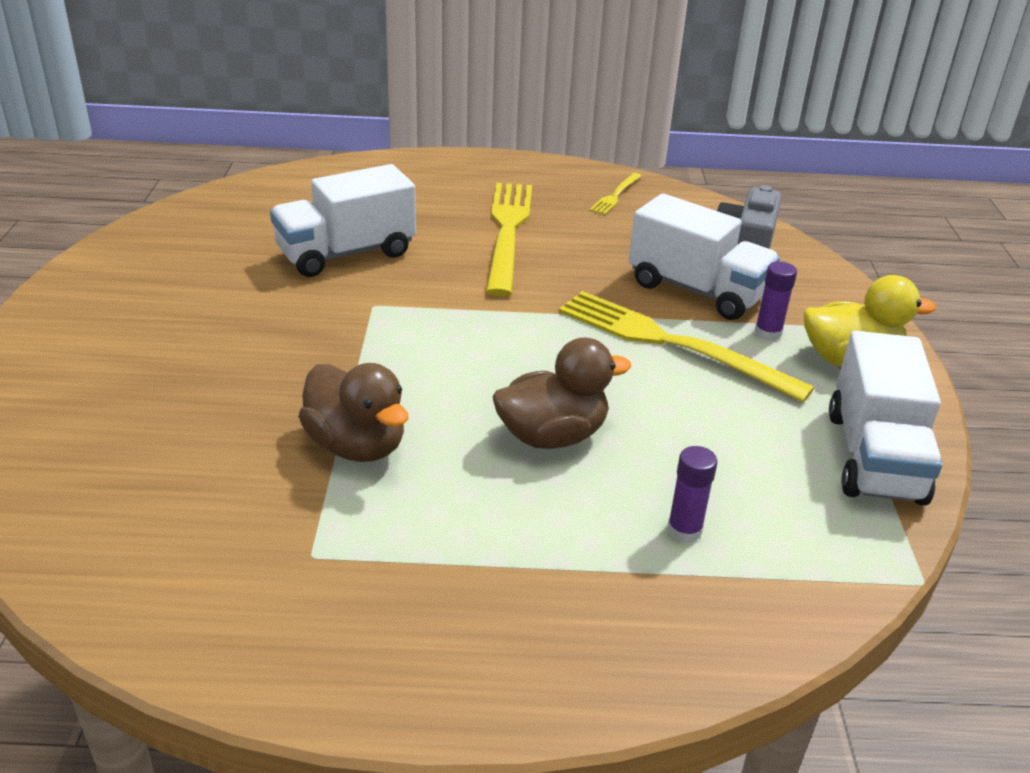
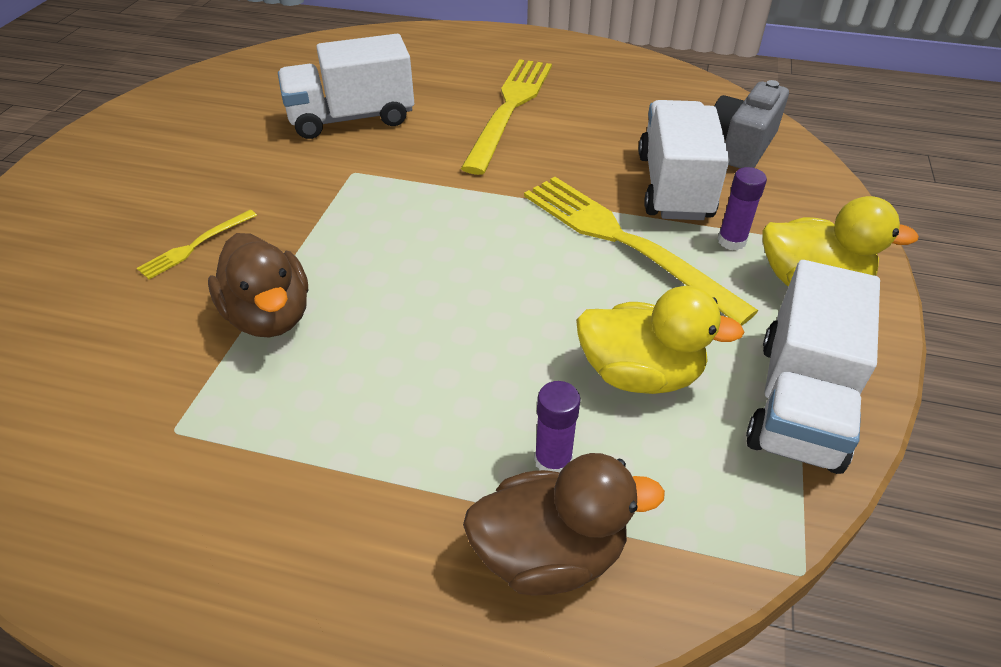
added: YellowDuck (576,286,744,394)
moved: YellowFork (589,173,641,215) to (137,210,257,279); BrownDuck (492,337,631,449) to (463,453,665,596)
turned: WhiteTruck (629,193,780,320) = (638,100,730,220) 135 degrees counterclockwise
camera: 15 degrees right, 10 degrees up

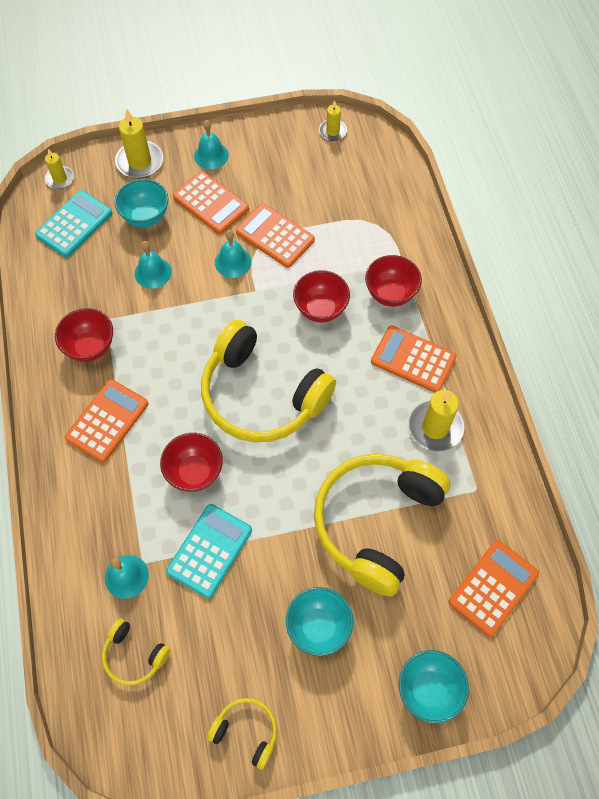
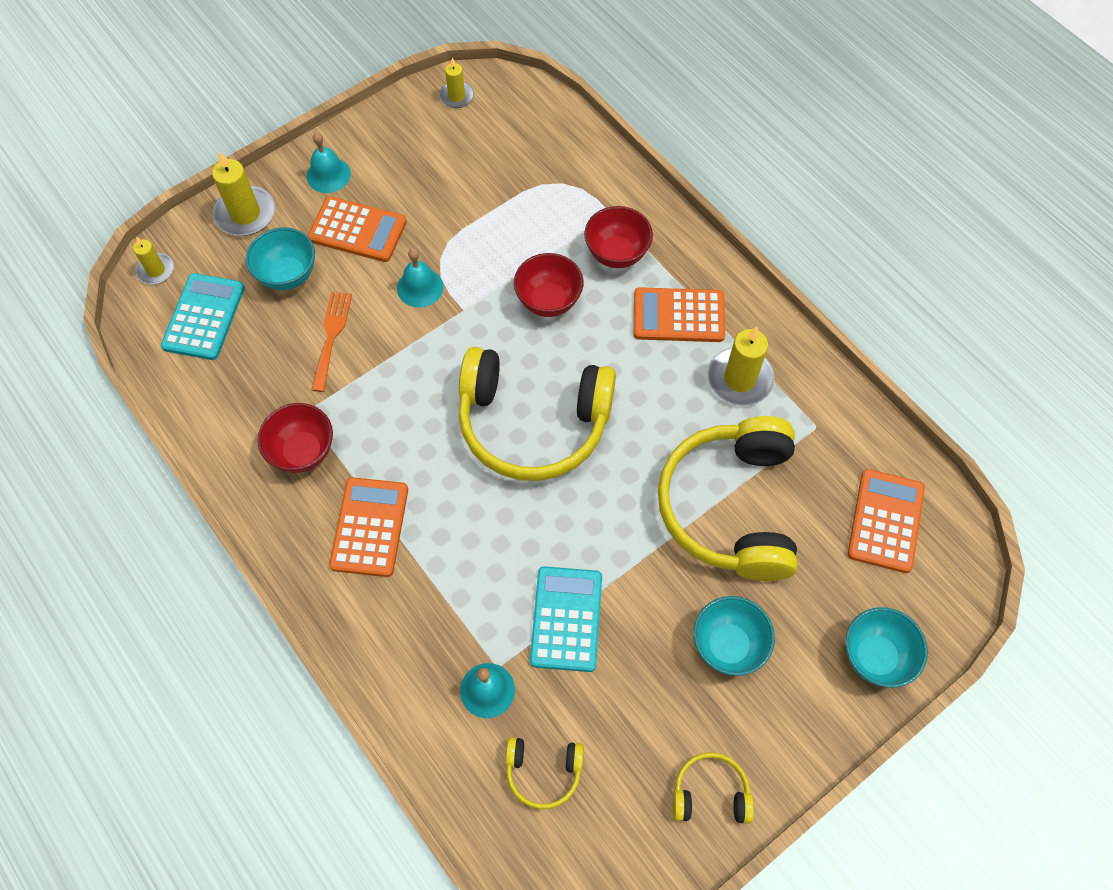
removed: RedBowl (160,433,223,492); OrangeCalculator (236,203,315,268)
replaced: TurquoiseBell (134,241,172,289) to OrangeFork (311,292,352,392)
camera: 25 degrees left, 0 degrees up

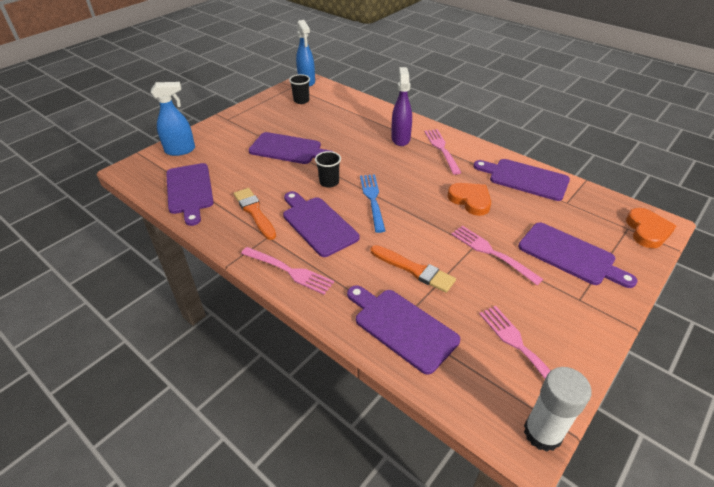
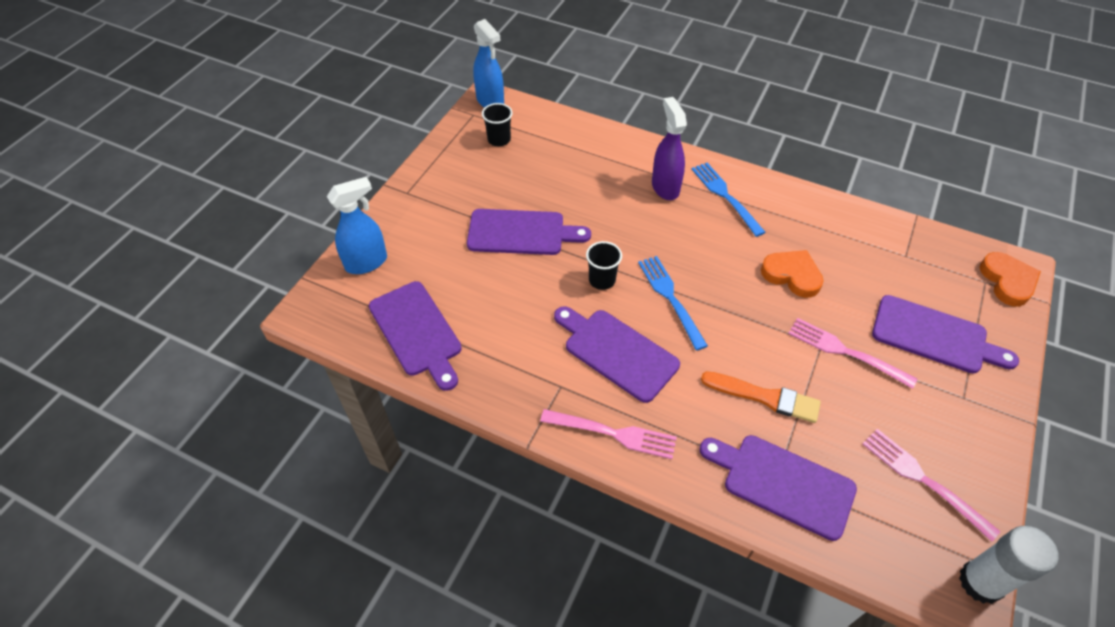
removed: OrangeBrush (234,188,276,240); PurpleCuttingBoard (473,159,570,201)
recoloured: PinkFork (424,129,462,175) to BlueFork (691,163,766,237)
camera: 15 degrees left, 10 degrees up

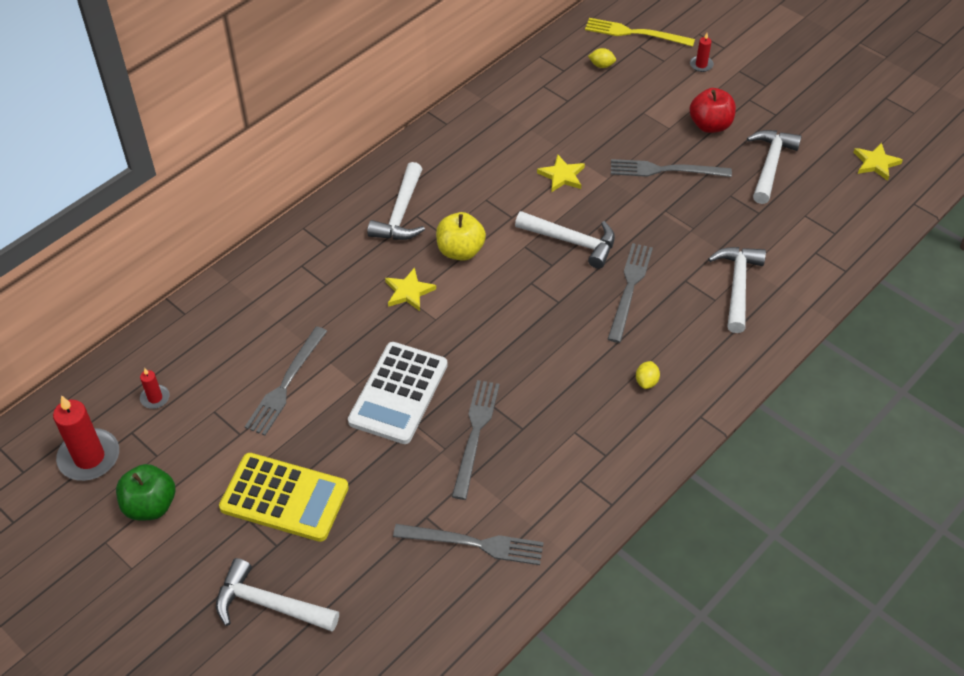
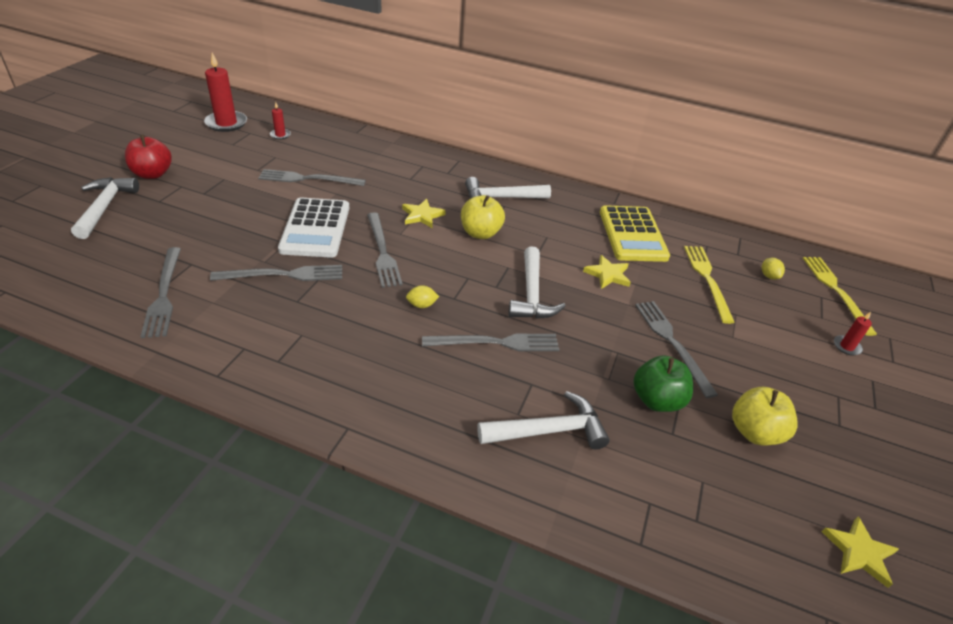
added: GreyFork (367,212,403,288); YellowFork (684,246,735,324)
moved: RedApple (690,88,736,133) to (125,135,172,179); YellowLemon (636,361,660,389) to (406,285,439,308); YellowCalculator (219,453,349,542) to (600,205,670,262); GreenApple (116,464,175,520) to (634,355,693,412)
replaced: WhiteHammer (747,130,802,204) to YellowApple (732,387,798,446)
turned: WhiteCalculator (348,342,448,444) = (278,197,349,258) 90 degrees counterclockwise
camera: 65 degrees right, 10 degrees down

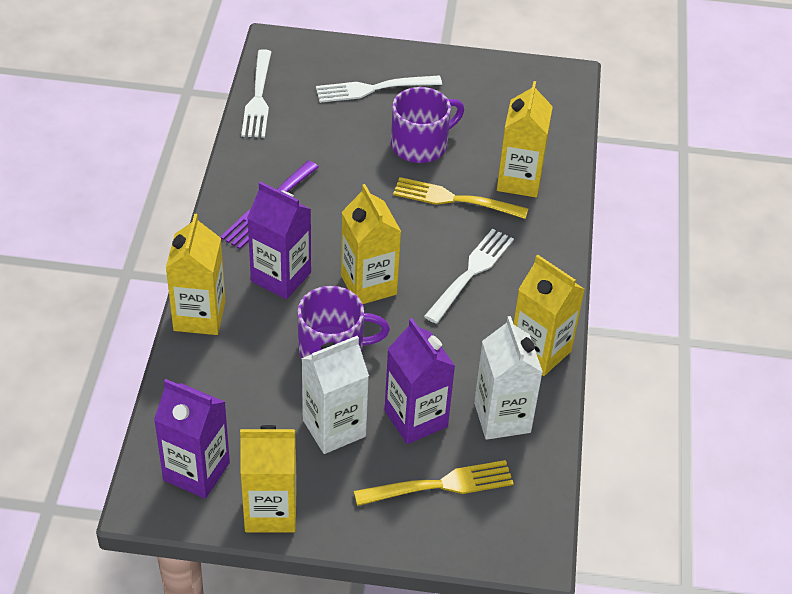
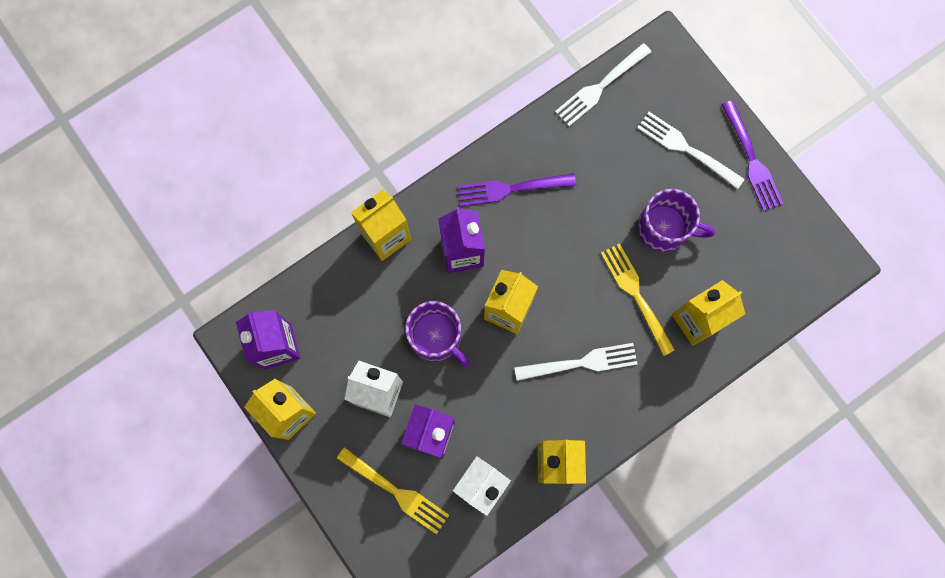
added: PurpleFork (722,100,784,211)
camera: 50 degrees right, 30 degrees up

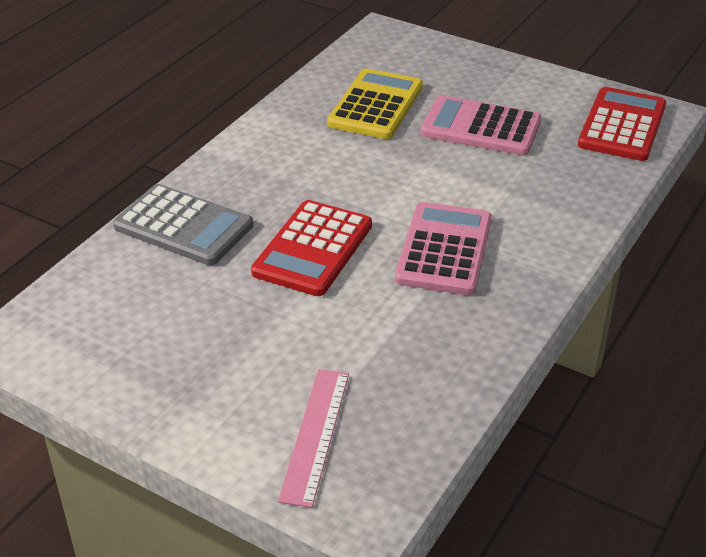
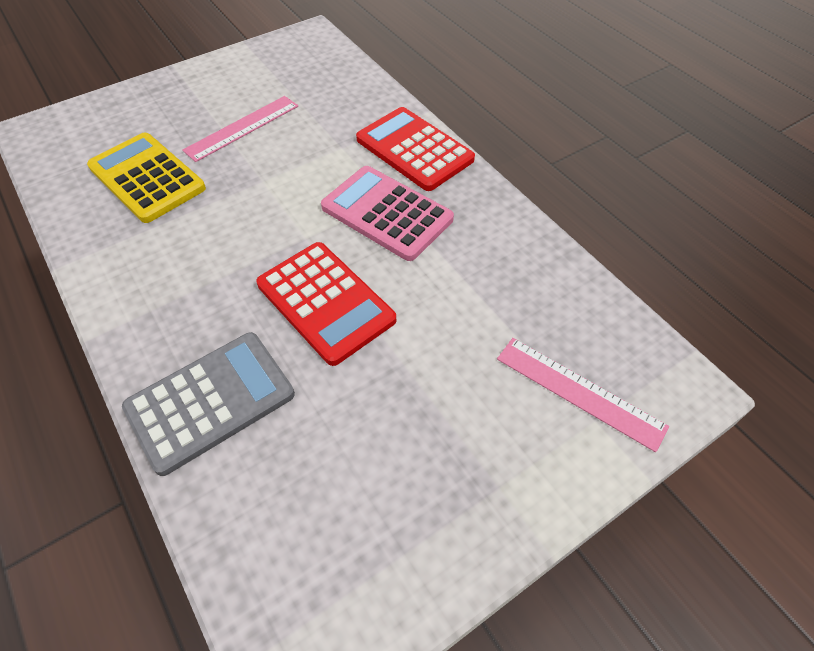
moved: RedCalculator (578,87,666,161) to (356,107,475,191)
replaced: PinkCalculator (421,95,541,155) to PinkRuler (182,96,298,162)
camera: 65 degrees left, 15 degrees up

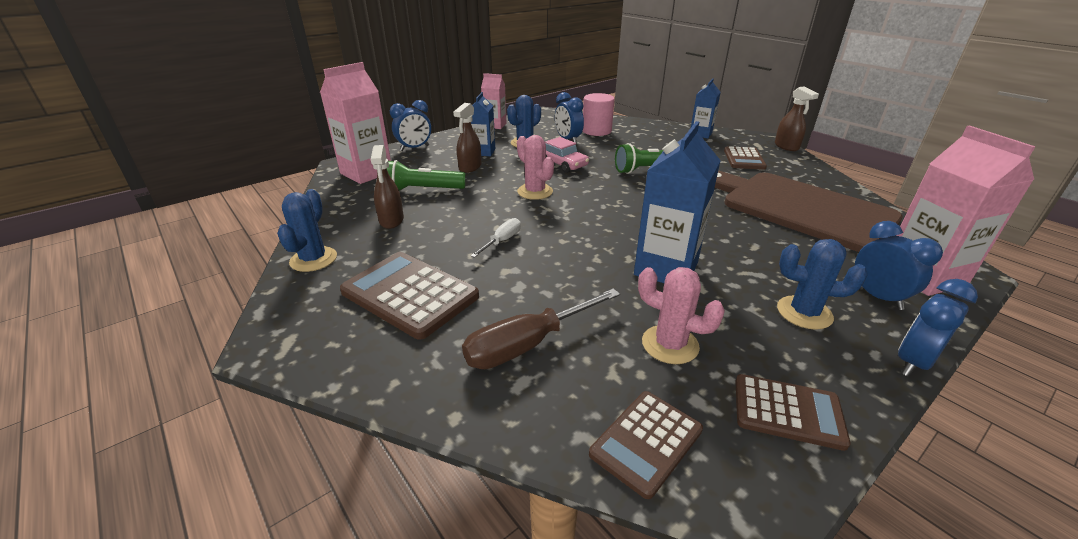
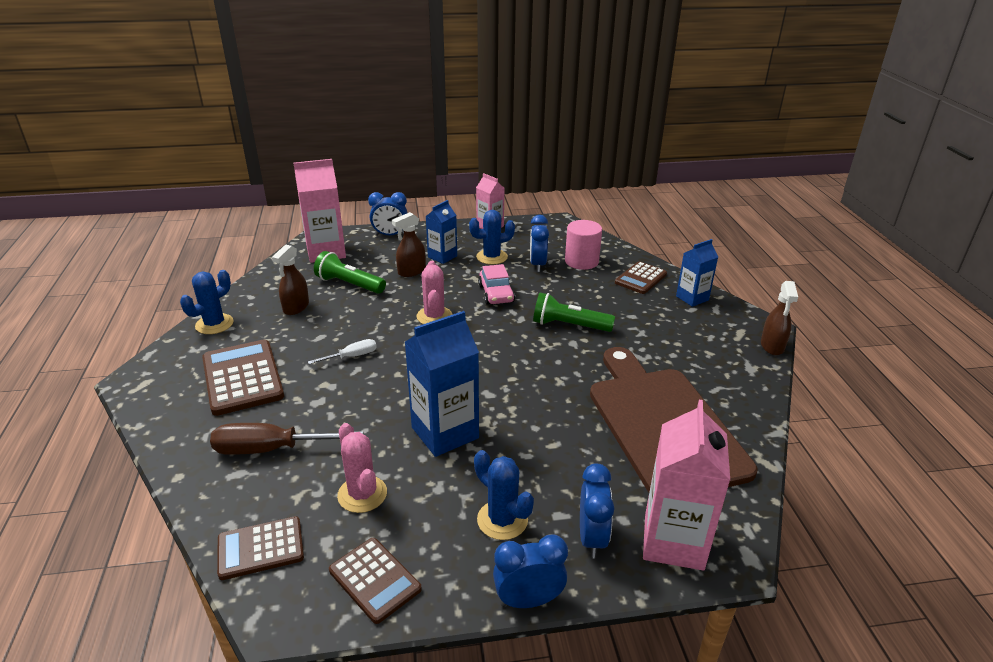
moved: BrownCalculator (724,146,767,170) to (615,261,667,294)
camera: 30 degrees right, 0 degrees up

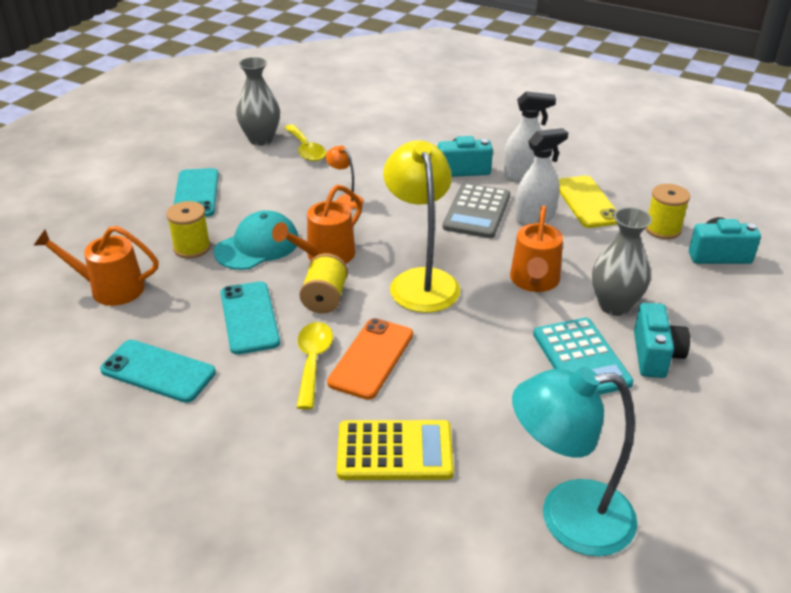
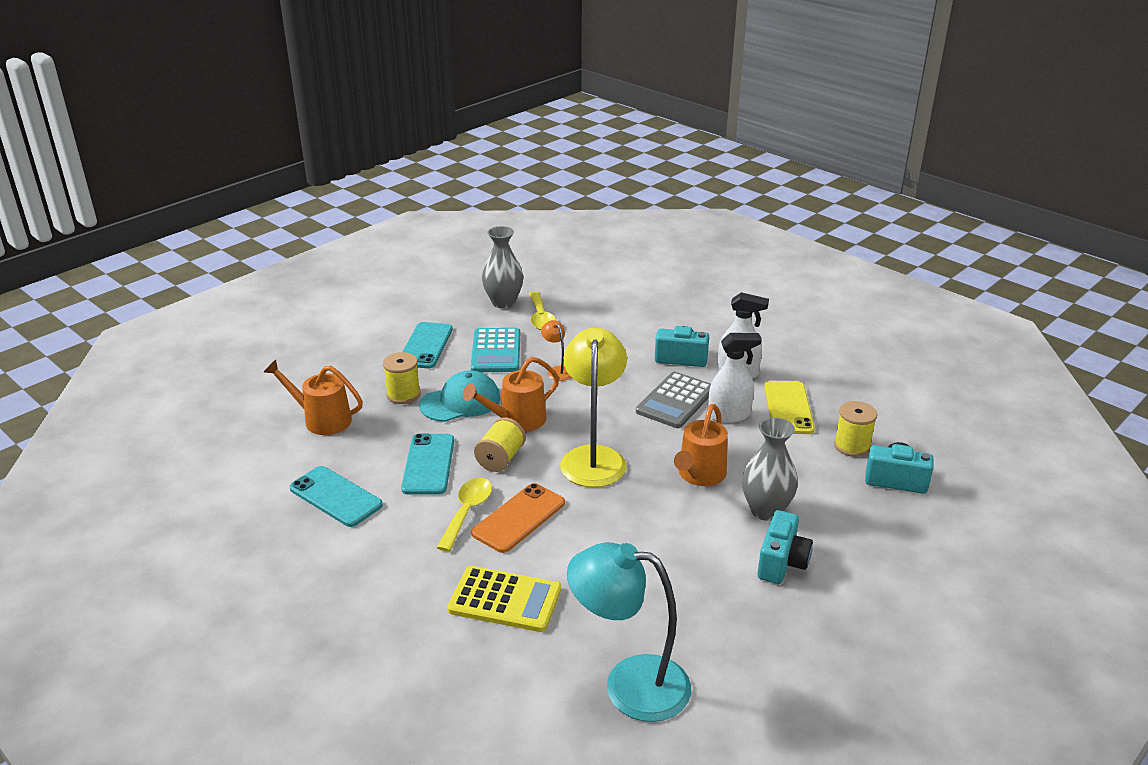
moved: TurquoiseCalculator (533,318,634,395) to (471,328,520,372)
camera: 15 degrees right, 5 degrees down

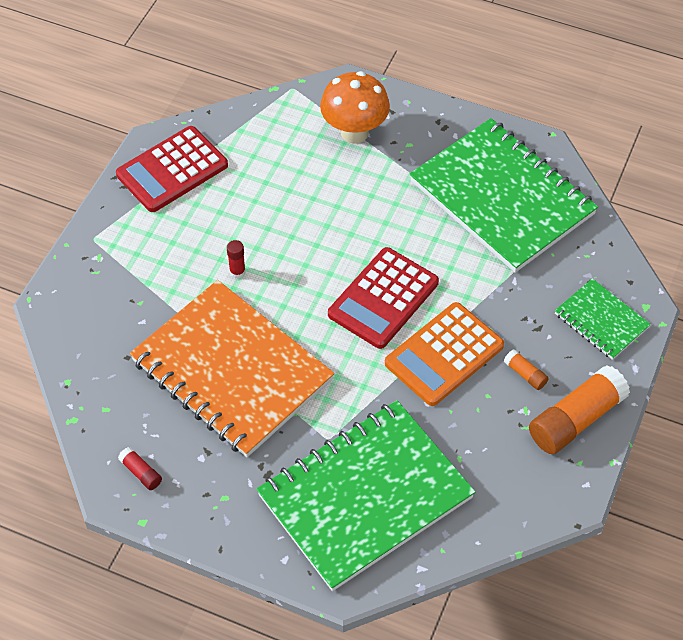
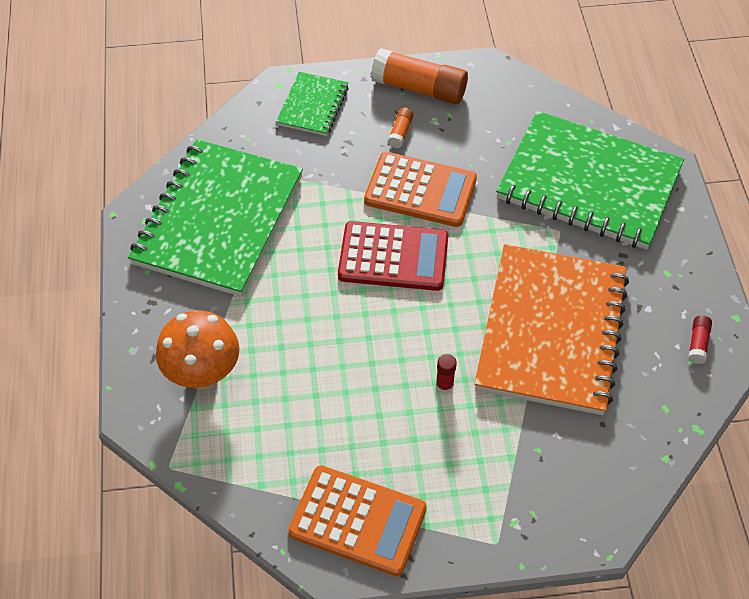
recoloured: RedCalculator (116,126,228,212) to OrangeCalculator (288,465,427,576)
camera: 120 degrees left, 0 degrees up

